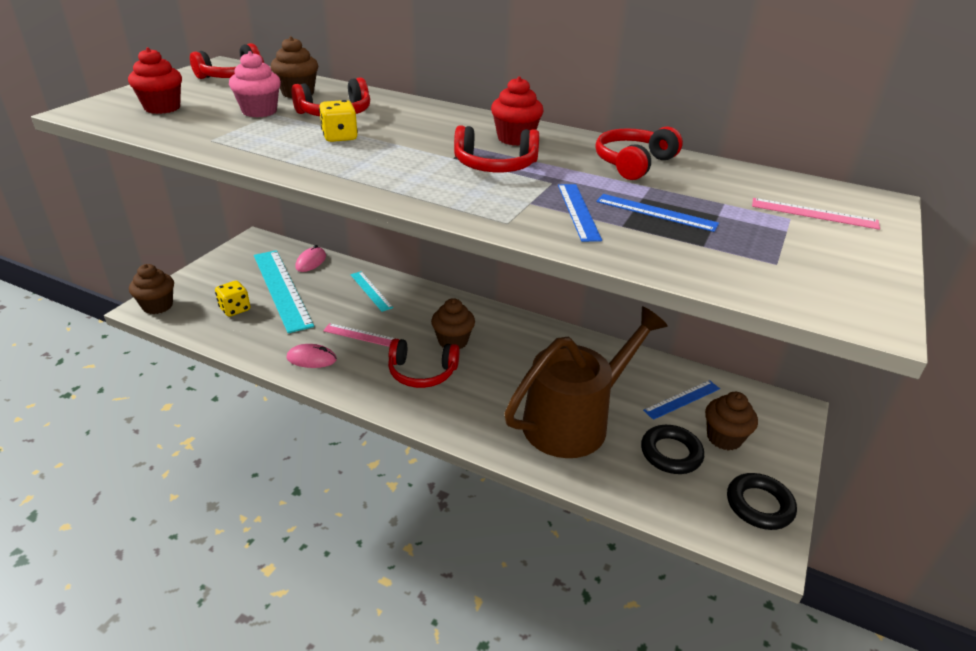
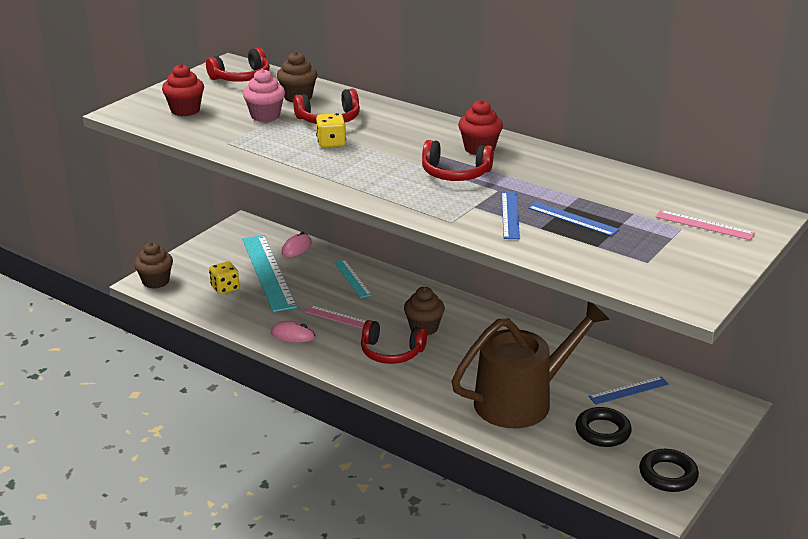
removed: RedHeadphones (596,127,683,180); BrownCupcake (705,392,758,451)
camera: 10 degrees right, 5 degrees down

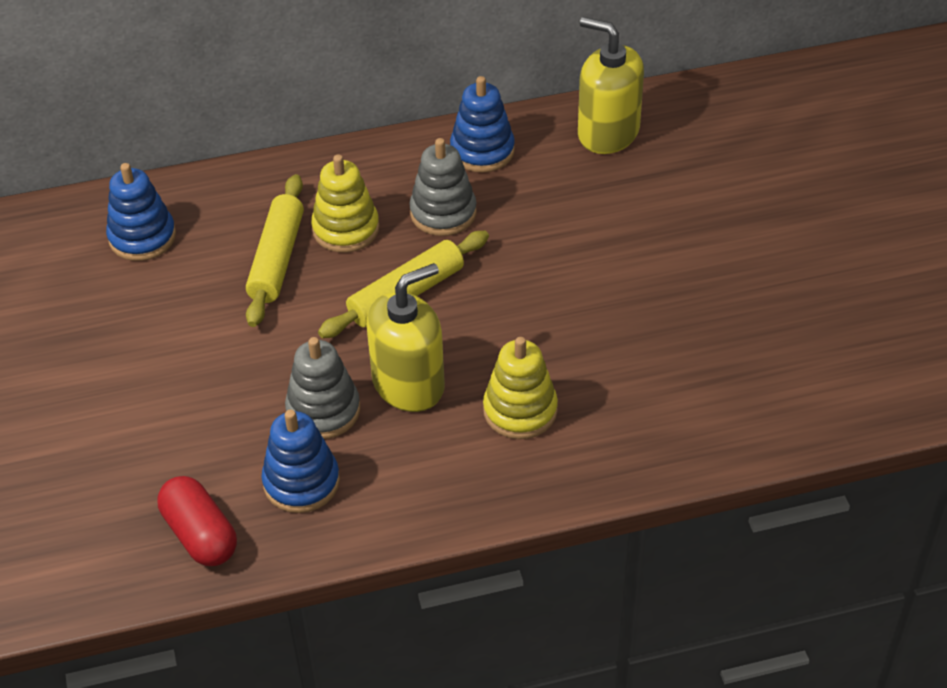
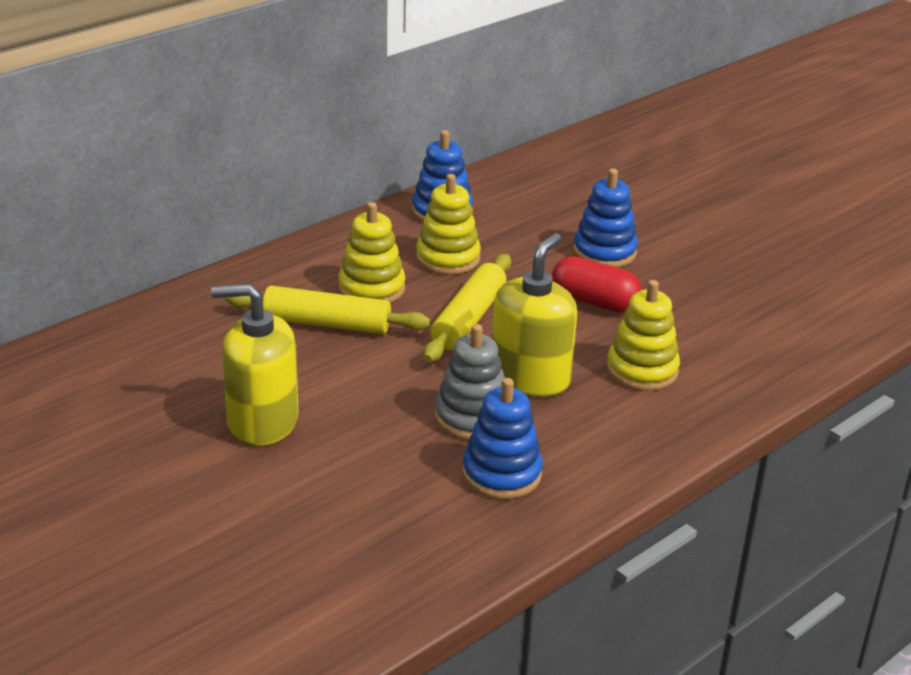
moved: YellowSoapDispenser (578,17,644,154) to (211,284,299,446); RedCapsule (157,476,237,566) to (552,256,641,312); BlueStackingToy (106,163,176,261) to (573,169,638,268)
recoloured: GreyStackingToy (409,138,477,236) to YellowStackingToy (416,174,481,275)
turned: YellowRollingPin (246,174,304,327) = (225,286,430,334) 60 degrees counterclockwise
camera: 30 degrees left, 15 degrees down

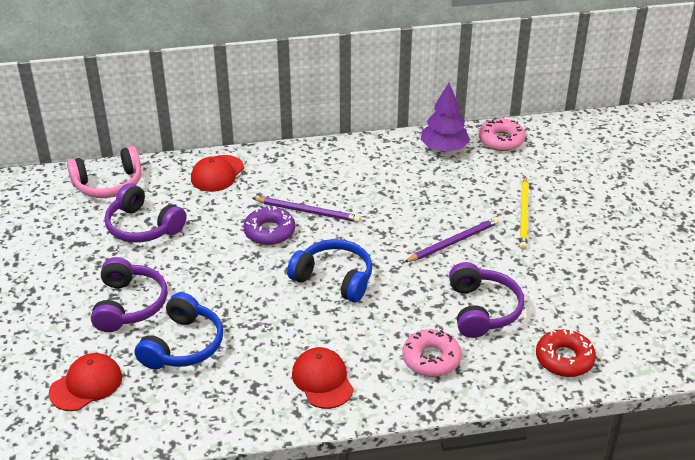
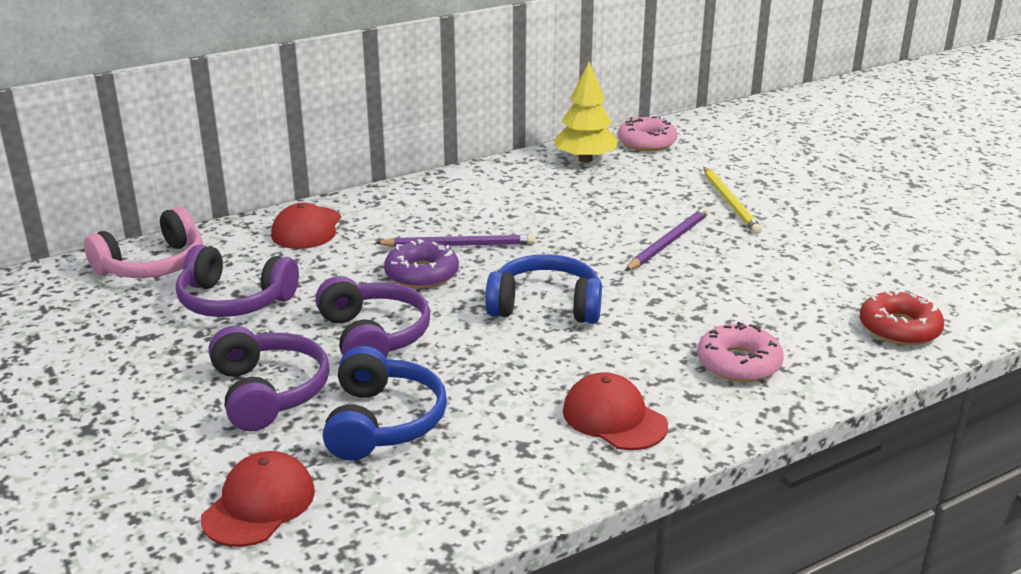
moved: PurpleHeadphones (449,262,524,338) to (315,276,430,357)
recoloured: PurpleTree (420,83,470,152) to YellowTree (554,62,618,163)
camera: 20 degrees left, 10 degrees down

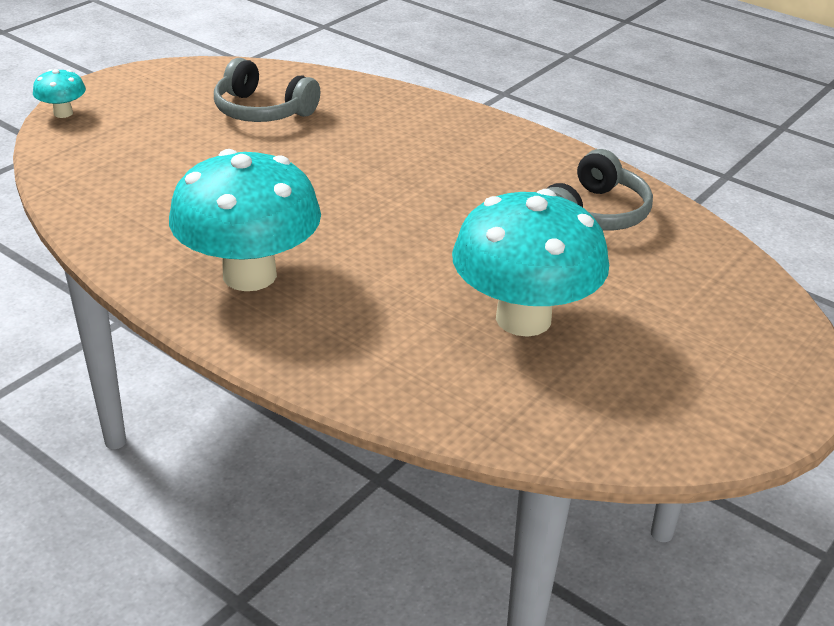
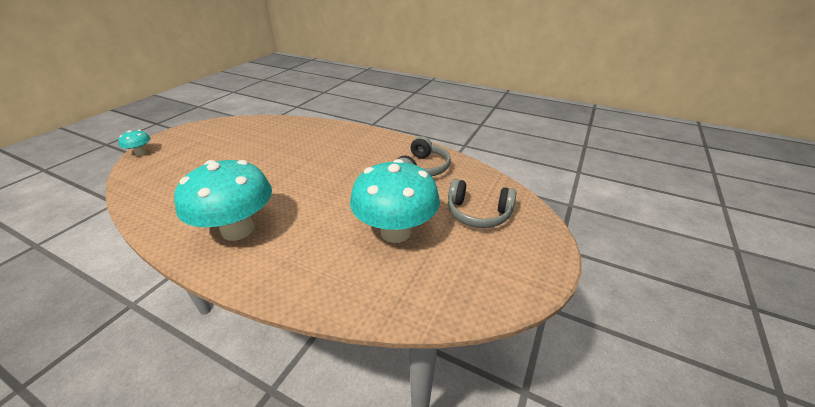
moved: GreyHeadphones (214,58,320,122) to (448,179,516,228)
camera: 10 degrees left, 0 degrees up

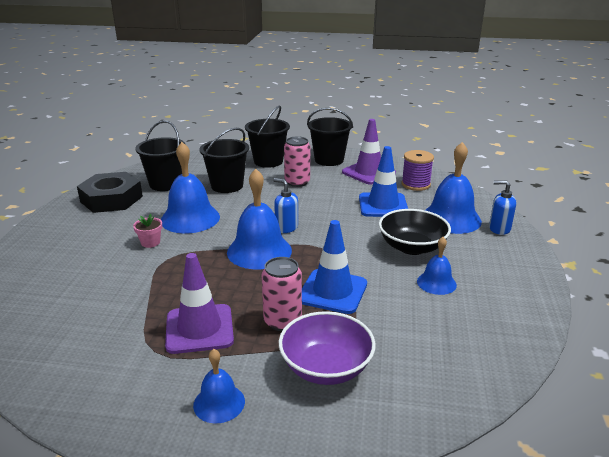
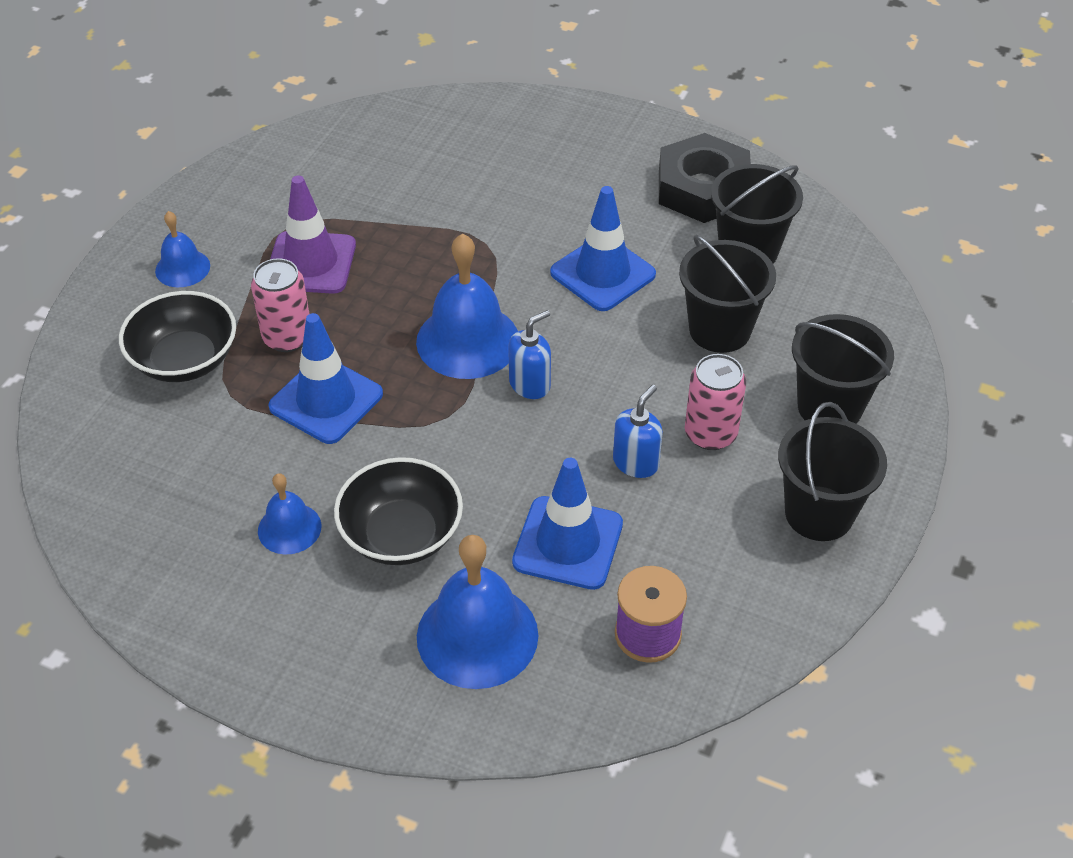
removed: PinkFlowerPot (133,214,162,248); PurpleTrafficCone (342,119,396,185)
moved: BlueSoapDispenser (489,180,516,235) to (613,385,663,478)
replaced: BlueBell (161,142,220,234) to BlueTrafficCone (550,186,656,311)
recoloured: PurpleBowl (279,311,376,385) to BlackBowl (119,291,236,382)
camera: 105 degrees right, 20 degrees up

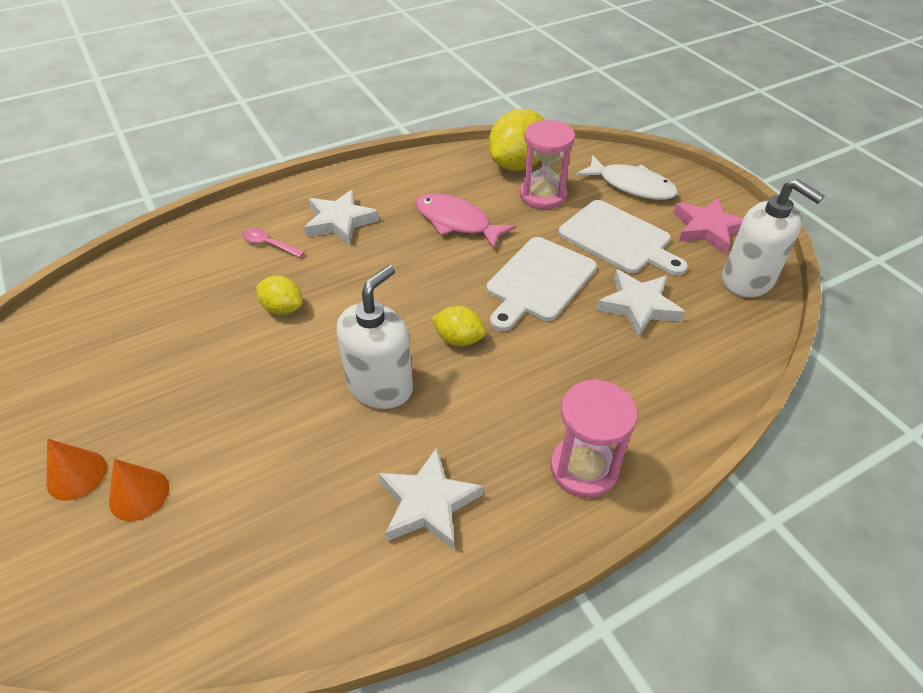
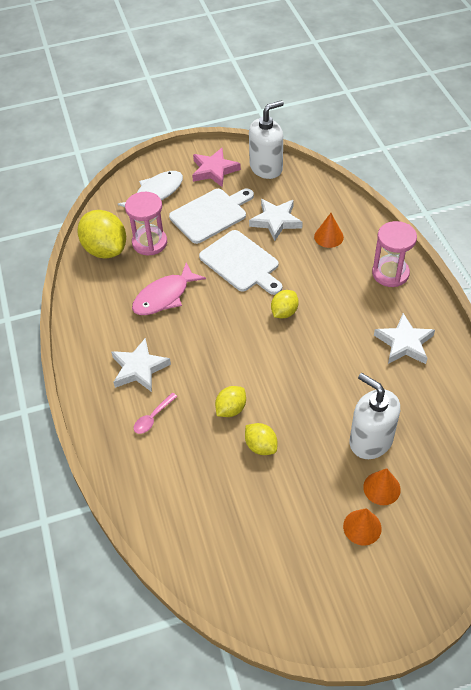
added: YellowLemon (245,423,277,455); OrangeCone (314,213,344,248)
moved: WhiteSoapDispenser (337,265,413,409) to (350,373,400,459)
camera: 75 degrees left, 5 degrees up

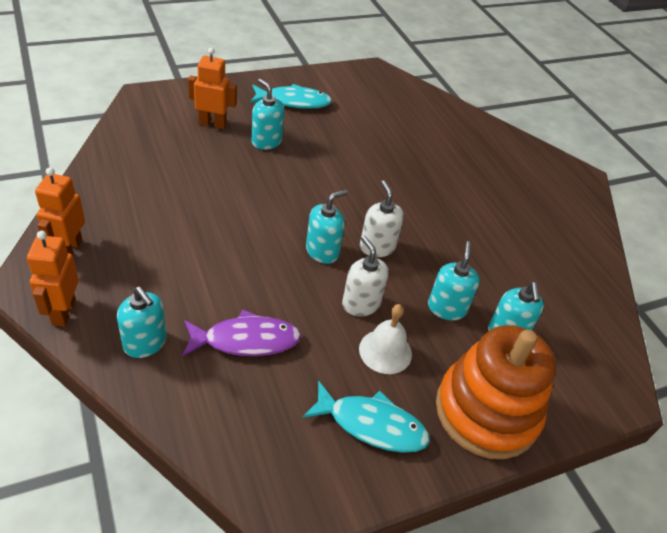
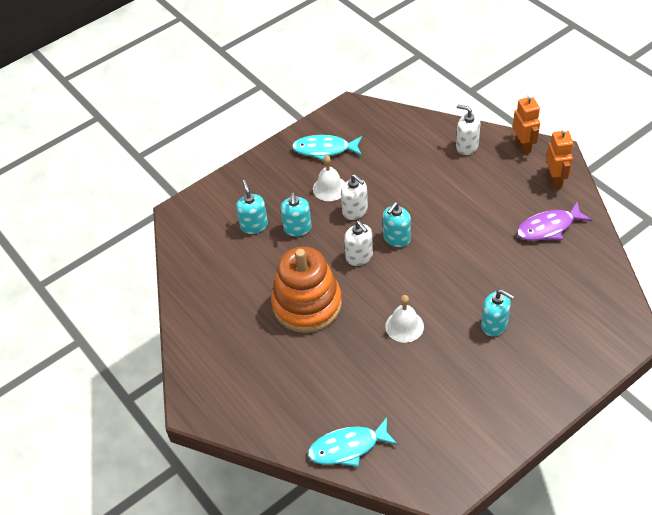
removed: OrangeRobot (188,48,237,129)
added: WhiteBell (385,295,424,343)
moved: OrangeStackingToy (436,325,556,459) to (271,247,342,333); TurquoiseFish (250,84,332,109) to (308,417,398,467); PurpleFish (182,310,301,357) to (517,202,592,241)
recoloured: TurquoiseSoapDispenser (117,287,167,358) to WhiteSoapDispenser (456,105,480,155)
camera: 175 degrees right, 5 degrees up

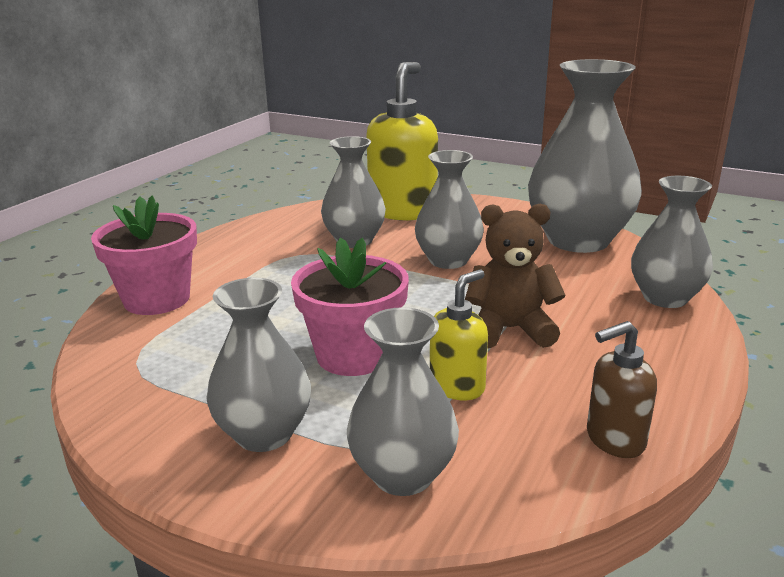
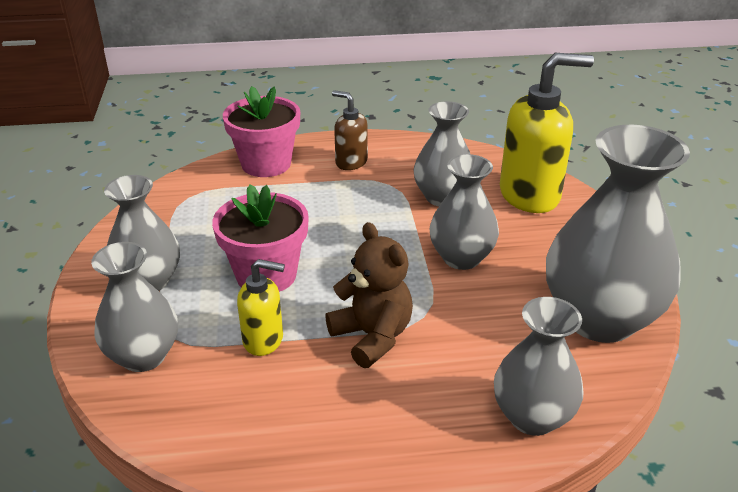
moved: BrownSoapDispenser (587,321,657,458) to (332,90,368,170)
camera: 55 degrees right, 10 degrees up

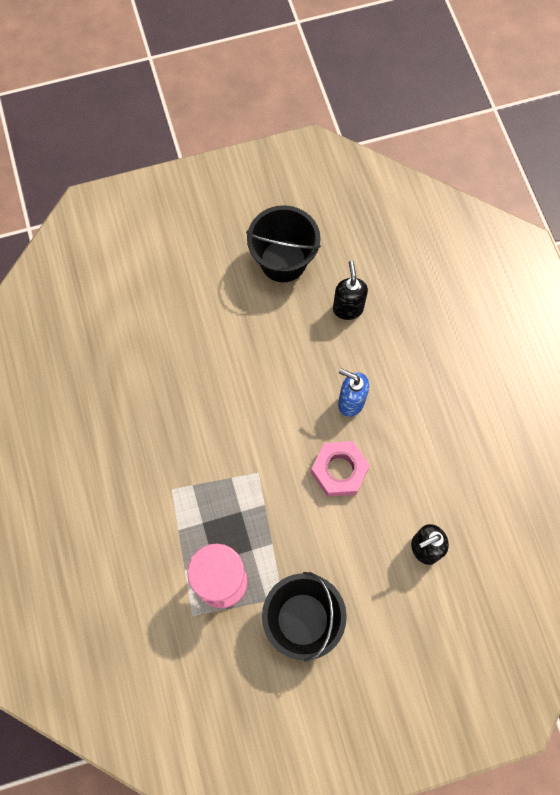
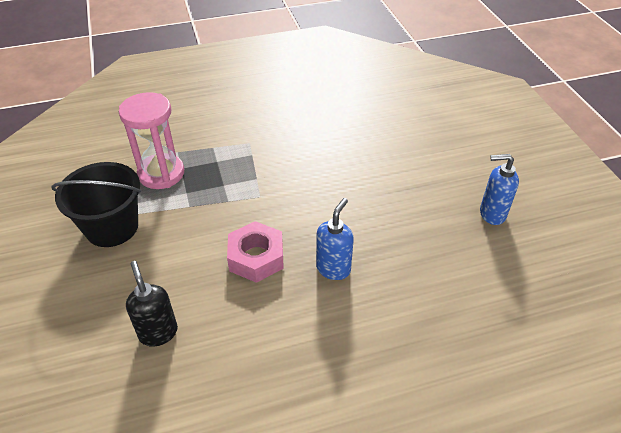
removed: BlackSoapDispenser (333,261,368,320)
replaced: BlackBucket (246,205,321,282) to BlueSoapDispenser (480,154,519,225)
camera: 90 degrees right, 25 degrees down

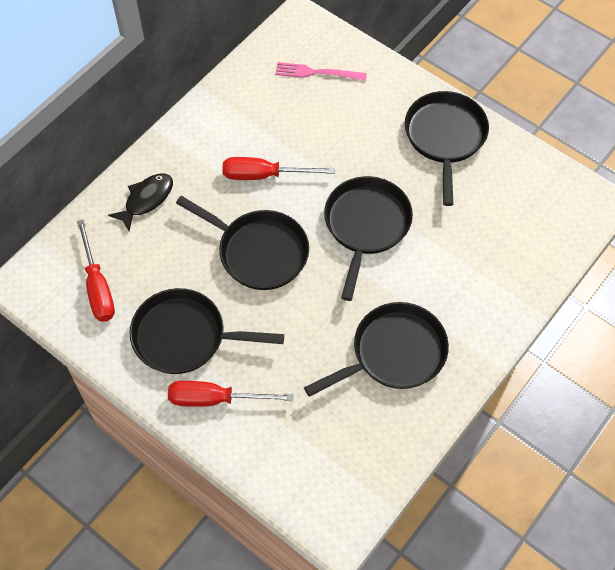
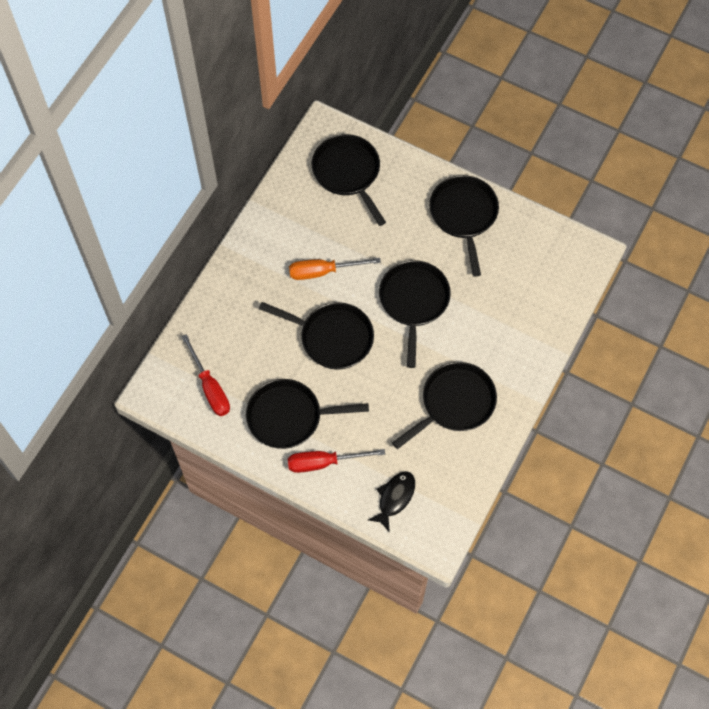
moved: BlackFish (108,174,173,231) to (368,471,415,533)
replaced: PinkFork (275,62,367,81) to BlackPan (312,134,386,226)
recoloured: RedScrewdriver (223,157,334,180) to OrangeScrewdriver (289,258,381,280)
camera: 10 degrees left, 5 degrees up

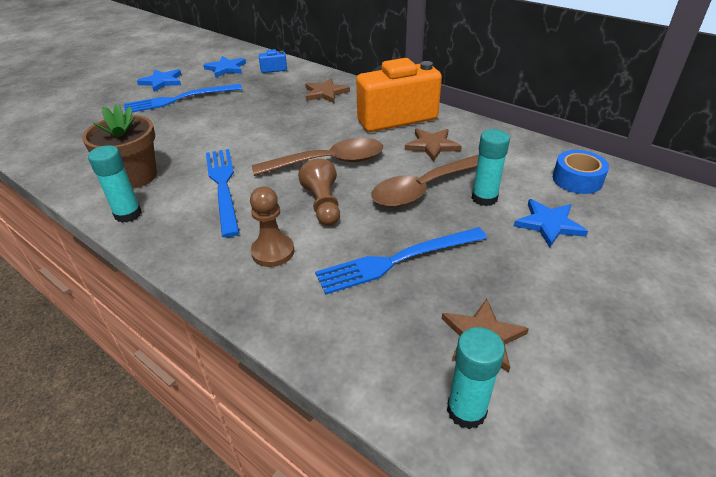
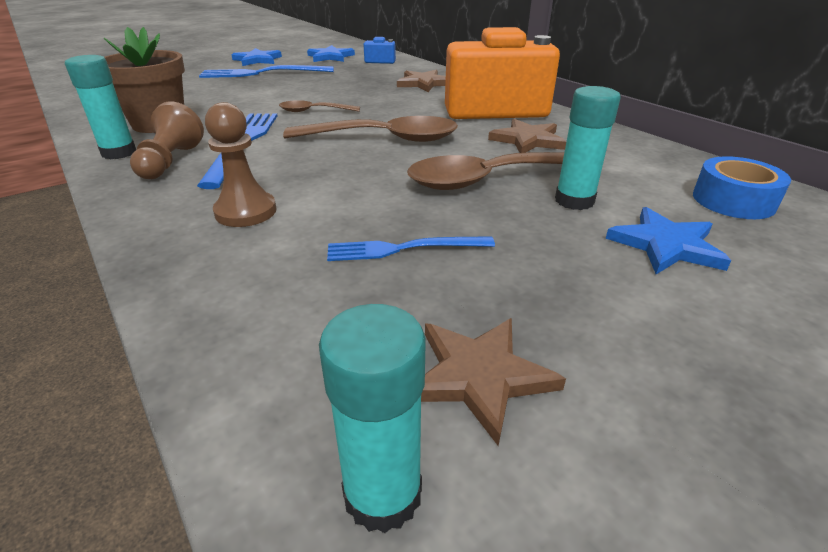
added: BrownSpoon (279,100,360,112)
moved: BrownPawn (298,159,340,226) to (130,102,204,179)
resized: BlueFork (315,227,487,295) = (327,236,495,261) x0.61
camera: 15 degrees right, 5 degrees down

